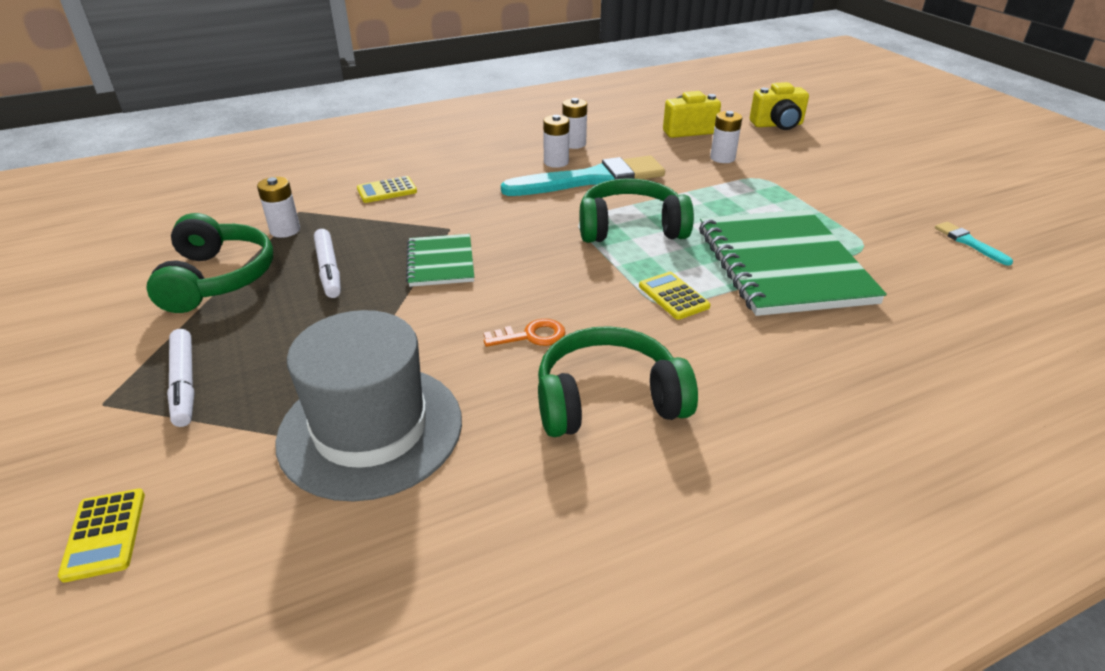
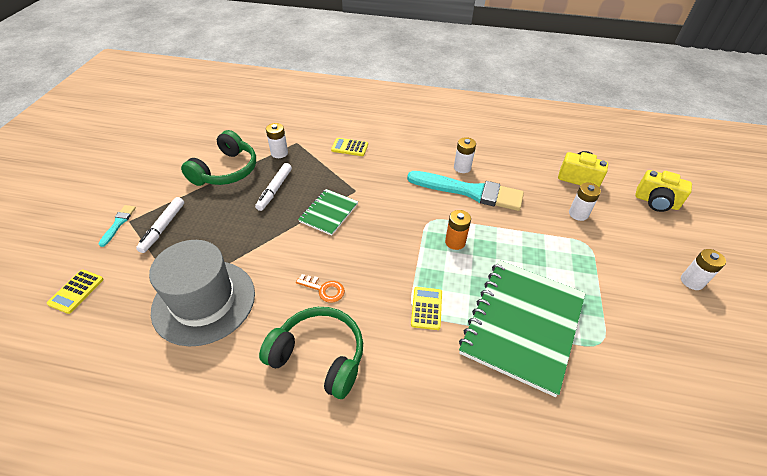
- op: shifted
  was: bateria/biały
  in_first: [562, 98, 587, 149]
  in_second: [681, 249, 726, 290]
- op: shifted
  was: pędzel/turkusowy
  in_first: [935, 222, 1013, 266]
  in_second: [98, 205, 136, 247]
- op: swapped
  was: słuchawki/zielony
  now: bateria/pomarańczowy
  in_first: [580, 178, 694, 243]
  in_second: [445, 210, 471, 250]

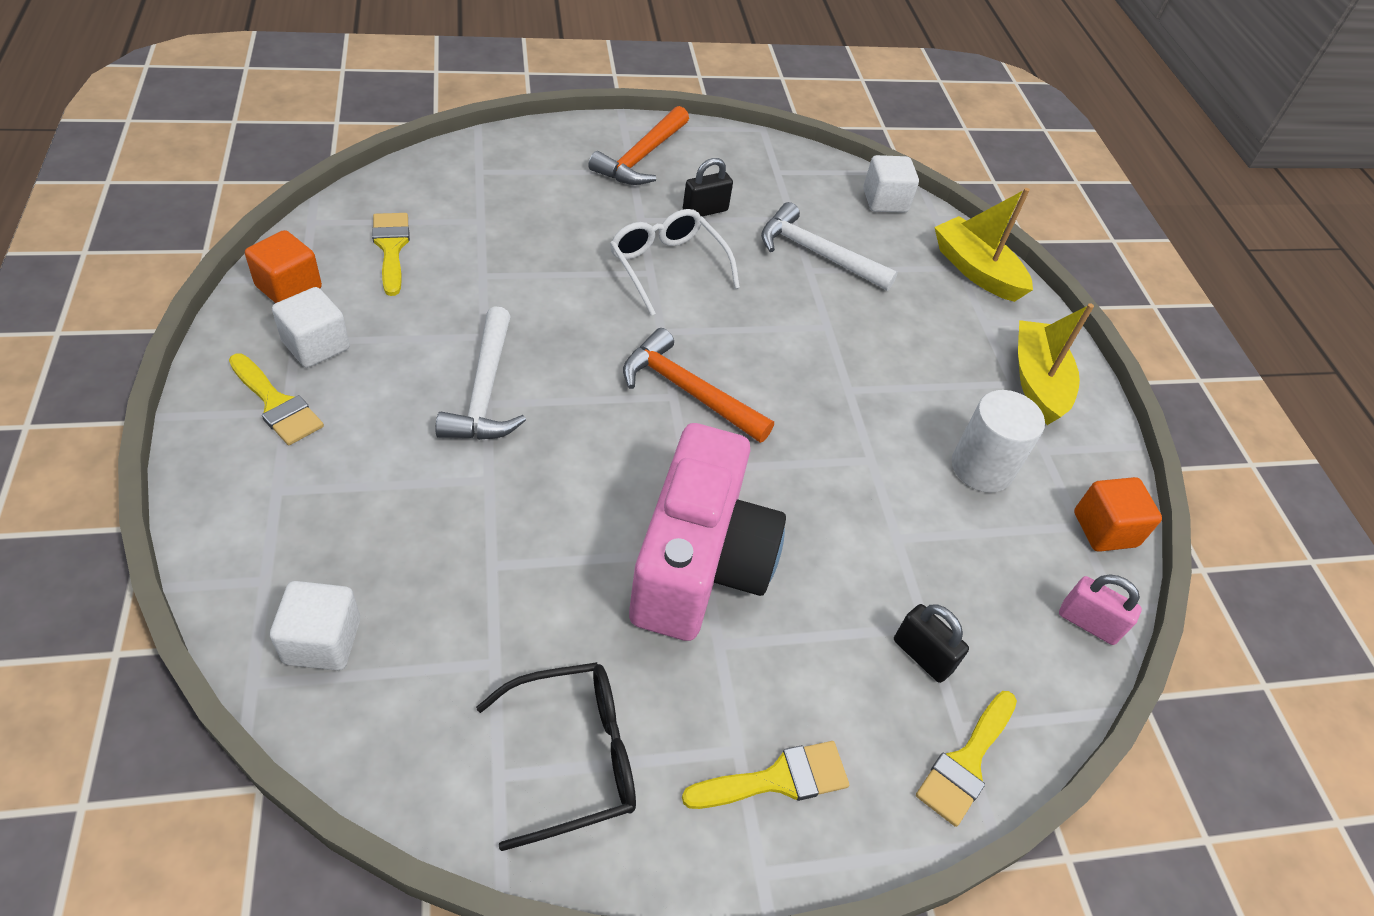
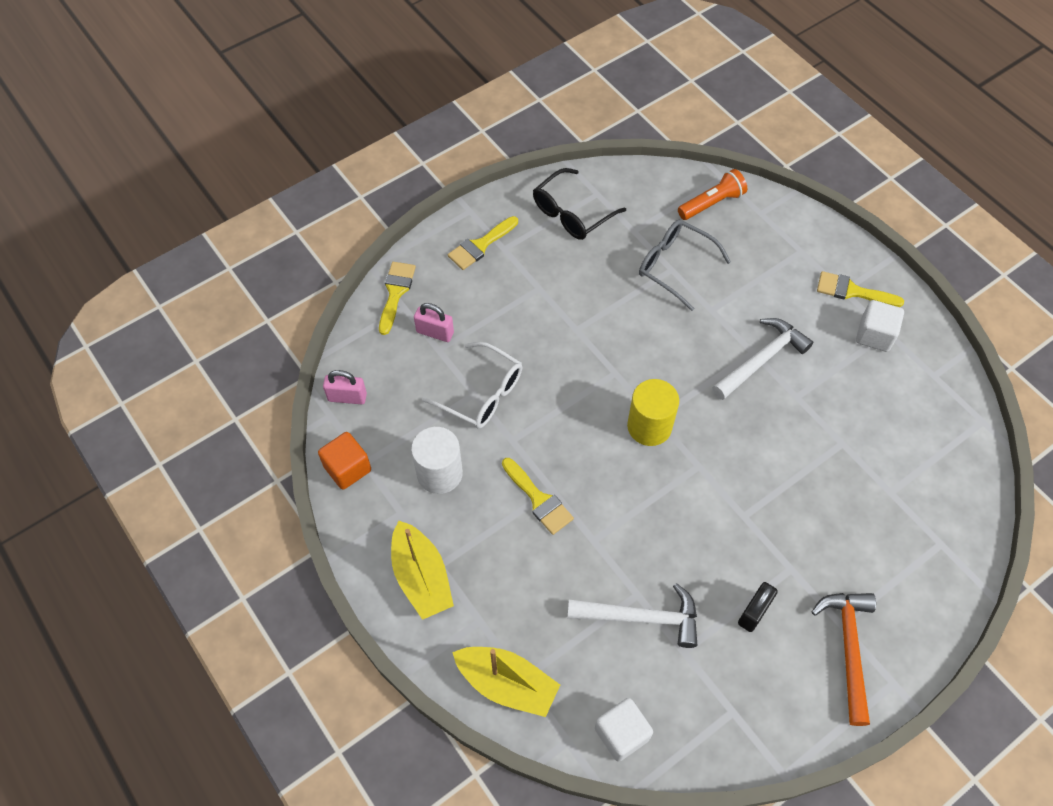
- op: gone
  was: sześcian/pomarańczowy
  in_first: [245, 230, 322, 303]
- op: gone
  was: aparat fotograficzny/różowy
  in_first: [629, 423, 786, 641]
- op: new
  now: okulary/szary
  in_second: [639, 220, 731, 311]
- op: shifted
  was: pędzel/żółty
  in_first: [372, 213, 410, 296]
  in_second: [502, 458, 574, 535]
- op: shifted
  was: okulary/biały
  in_first: [610, 209, 740, 316]
  in_second: [422, 342, 522, 429]
- op: swapped
  was: sześcian/biały
  now: latarka/pomarańczowy
  in_first: [270, 581, 360, 670]
  in_second: [678, 169, 747, 220]
- op: swapped
  was: młotek/pomarańczowy
  now: walec/żółty
  in_first: [623, 328, 774, 443]
  in_second: [627, 379, 679, 446]
- op: repainted
  was: kłódka/czarny
  now: kłódka/różowy
  in_first: [894, 604, 969, 683]
  in_second: [414, 303, 454, 342]
- op: rotated
  was: młotek/biały
  in_first: [435, 306, 526, 440]
  in_second: [712, 318, 813, 400]
  clockwise: 75

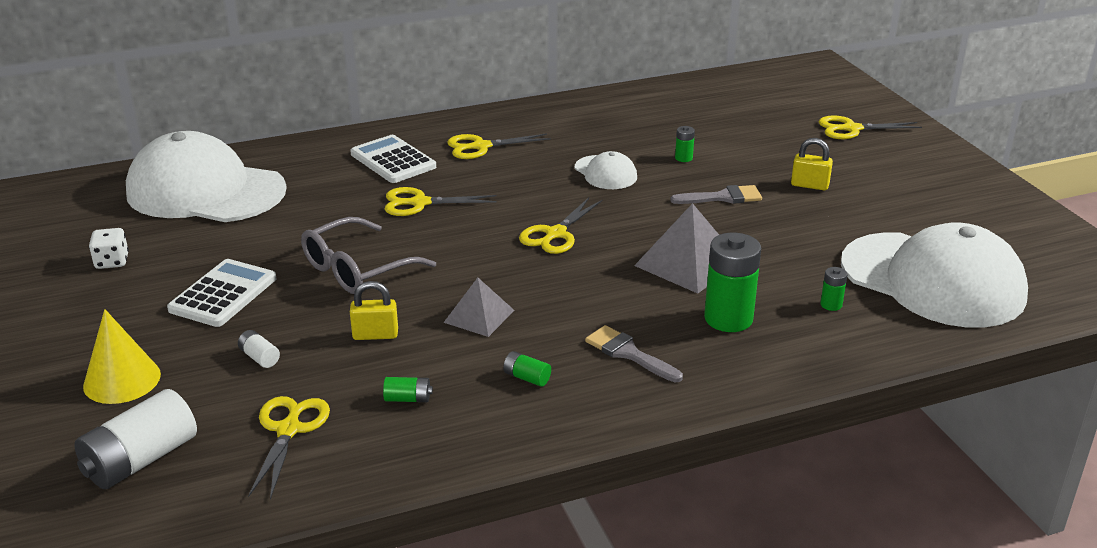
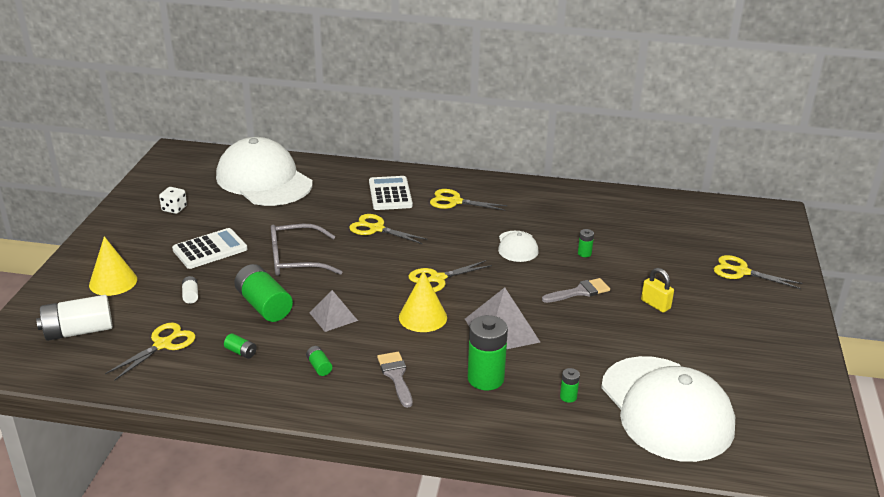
- op: new
  now: stożek/żółty
  in_second: [399, 271, 447, 332]
- op: swapped
  was: kłódka/żółty
  now: bateria/zielony
  in_first: [350, 281, 398, 340]
  in_second: [234, 264, 293, 322]
- op: rotated
  was: pędzel/szary
  in_first: [670, 185, 762, 204]
  in_second: [542, 278, 610, 303]
  clockwise: -45

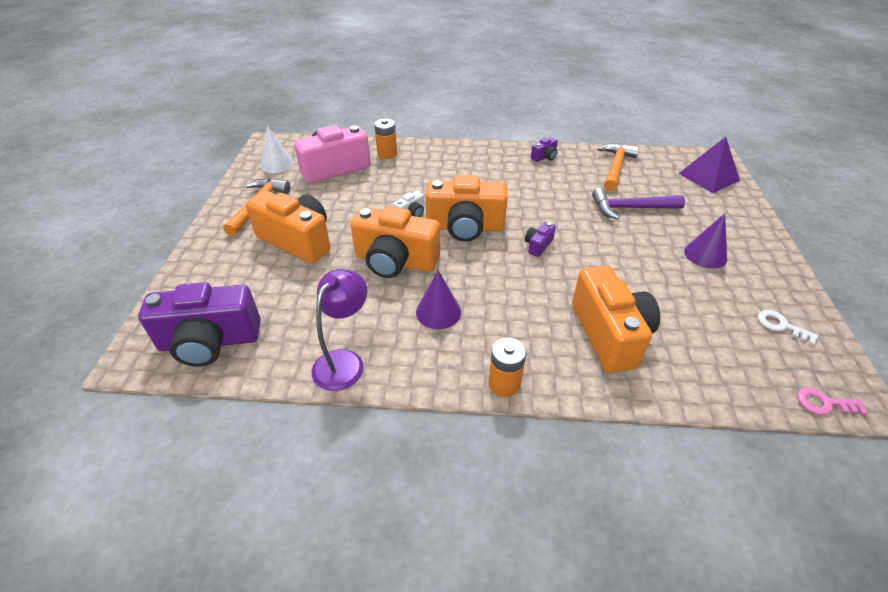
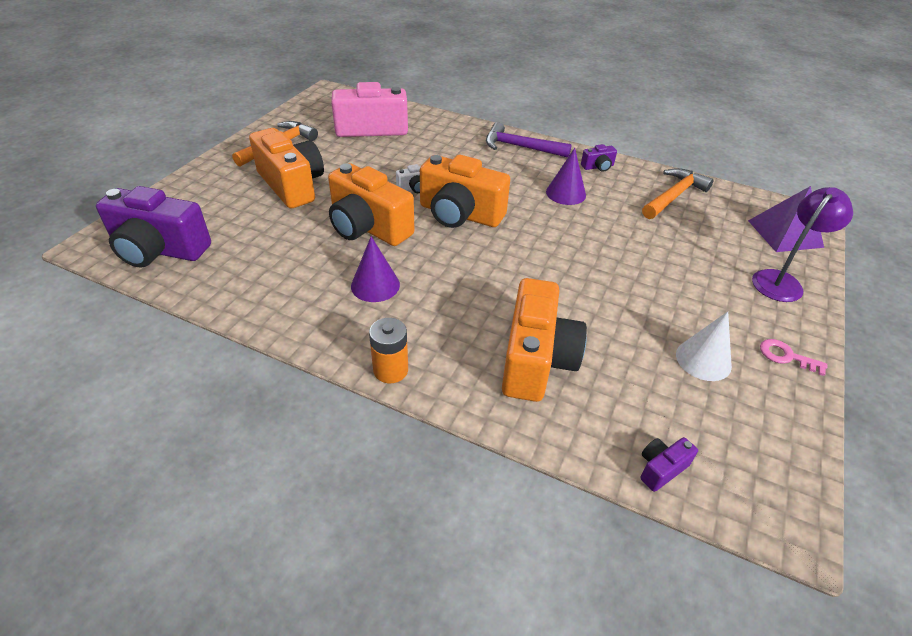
- op: gone
  was: bateria/pomarańczowy
  in_first: [374, 118, 397, 159]
- op: gone
  was: klucz/biały
  in_first: [758, 310, 818, 345]
- op: shifted
  was: stożek/biały
  in_first: [260, 126, 294, 173]
  in_second: [676, 312, 732, 381]
- op: shifted
  was: lampka/fioletowy
  in_first: [312, 269, 367, 391]
  in_second: [752, 187, 853, 302]
- op: shifted
  was: aparat fotograficzny/fioletowy
  in_first: [525, 222, 556, 257]
  in_second: [640, 437, 698, 492]
- op: shifted
  was: młotek/fioletowy
  in_first: [592, 188, 685, 220]
  in_second: [486, 122, 572, 158]
- op: shifted
  was: stożek/fioletowy
  in_first: [684, 213, 727, 269]
  in_second: [546, 148, 586, 205]
- op: shifted
  was: klucz/różowy
  in_first: [797, 387, 868, 415]
  in_second: [760, 339, 827, 376]

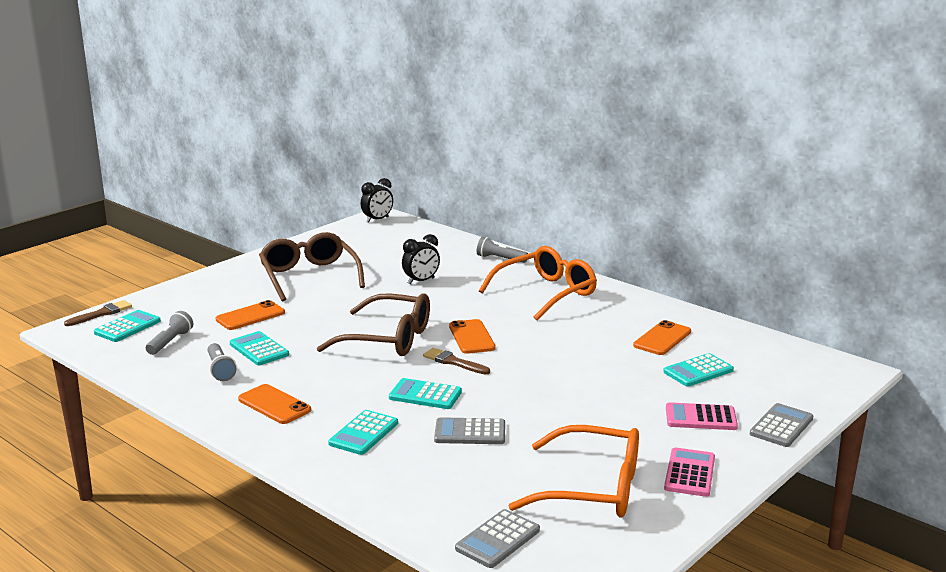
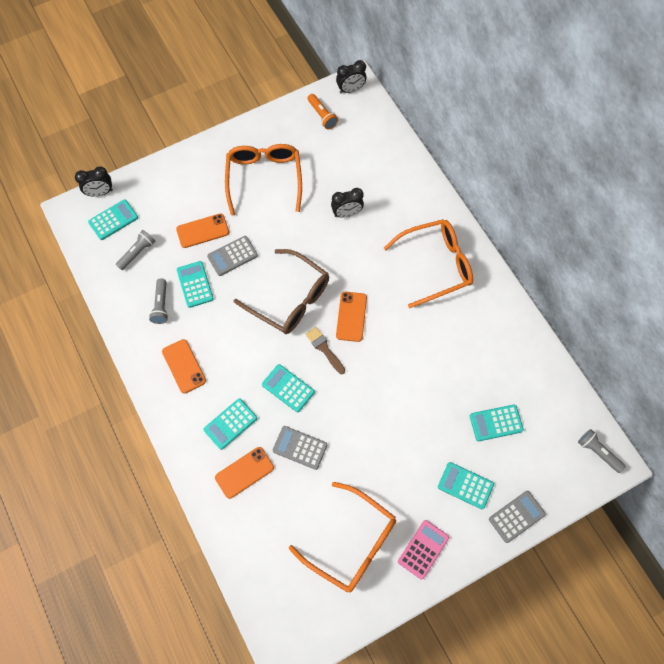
- op: new
  now: latarka/pomarańczowy
  in_second: [308, 94, 338, 129]
- op: shifted
  was: kalkulator/szary
  in_first: [455, 509, 540, 568]
  in_second: [207, 236, 258, 276]
- op: shifted
  was: latarka/szary
  in_first: [477, 237, 528, 263]
  in_second: [578, 429, 626, 473]
- op: shifted
  was: telefon/pomarańczowy
  in_first: [633, 320, 691, 355]
  in_second: [215, 447, 274, 499]
- op: swapped
  was: pędzel/brązowy
  now: budzik/czarny
  in_first: [64, 300, 132, 326]
  in_second: [75, 167, 113, 197]
- op: repainted
  was: okulary/brązowy
  now: okulary/pomarańczowy
  in_first: [259, 232, 365, 302]
  in_second: [225, 144, 302, 215]
- op: repainted
  was: kalkulator/różowy
  now: kalkulator/turkusowy
  in_first: [666, 402, 738, 430]
  in_second: [438, 462, 494, 509]

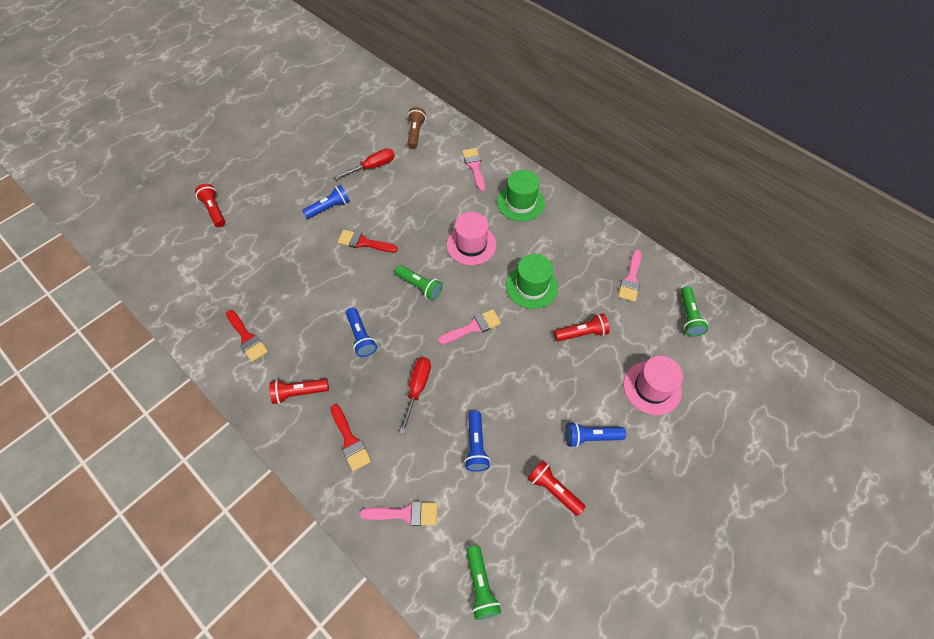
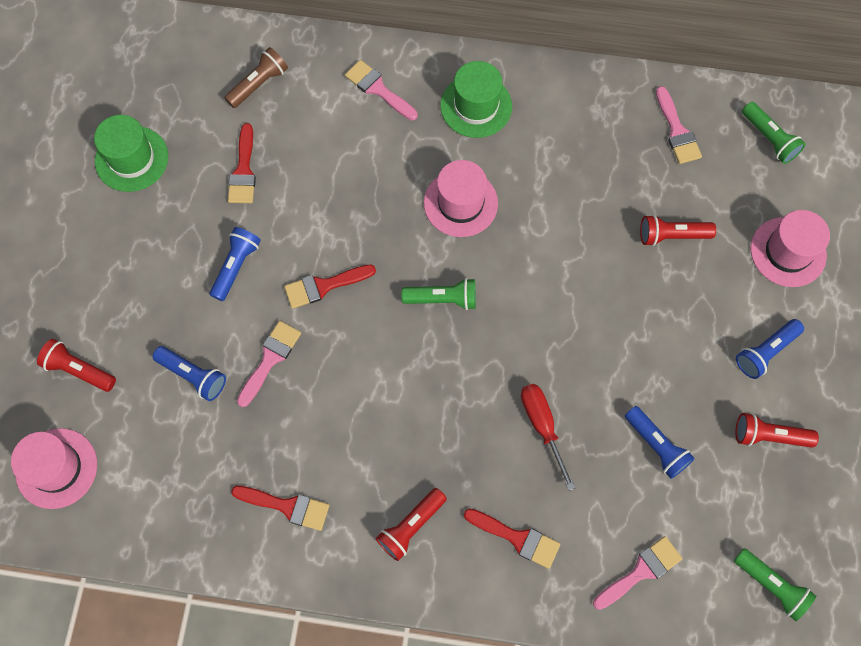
- op: new
  now: kapelusz/różowy
  in_second: [11, 428, 97, 509]
- op: shifted
  was: latarka/niebieski
  in_first: [346, 307, 377, 357]
  in_second: [153, 346, 226, 401]
- op: shifted
  was: pędzel/różowy
  in_first: [438, 309, 501, 345]
  in_second: [237, 321, 301, 407]
- op: shifted
  was: kapelusz/zielony
  in_first: [506, 254, 558, 309]
  in_second: [94, 115, 168, 192]
- op: swapped
  was: śrubokręt/czerwony
  now: pędzel/czerwony
  in_first: [334, 148, 395, 180]
  in_second: [228, 123, 256, 203]
- op: rotated
  was: latarka/brązowy
  in_first: [407, 107, 426, 149]
  in_second: [224, 47, 288, 108]
  clockwise: 75
- op: rotated
  was: latarka/czerwony
  in_first: [554, 314, 610, 342]
  in_second: [640, 215, 716, 246]
  clockwise: -135

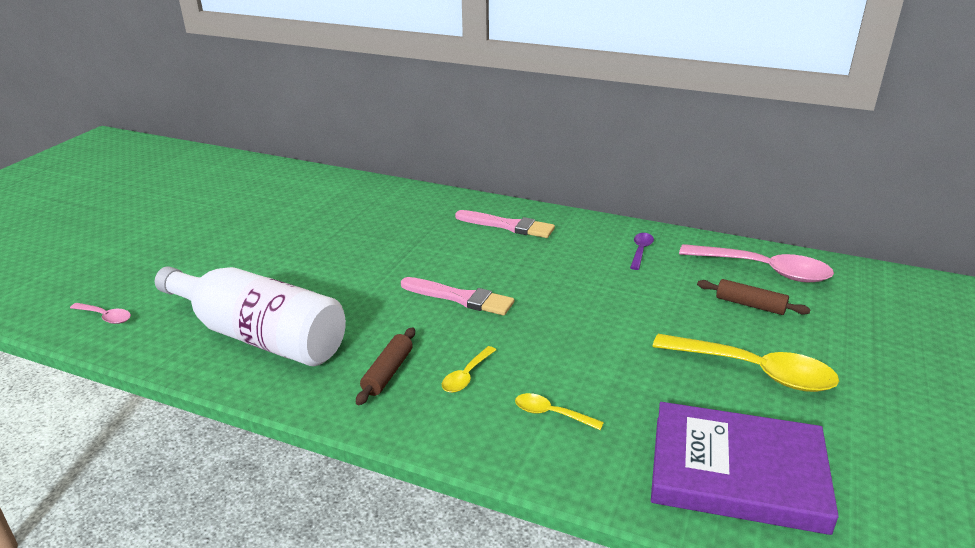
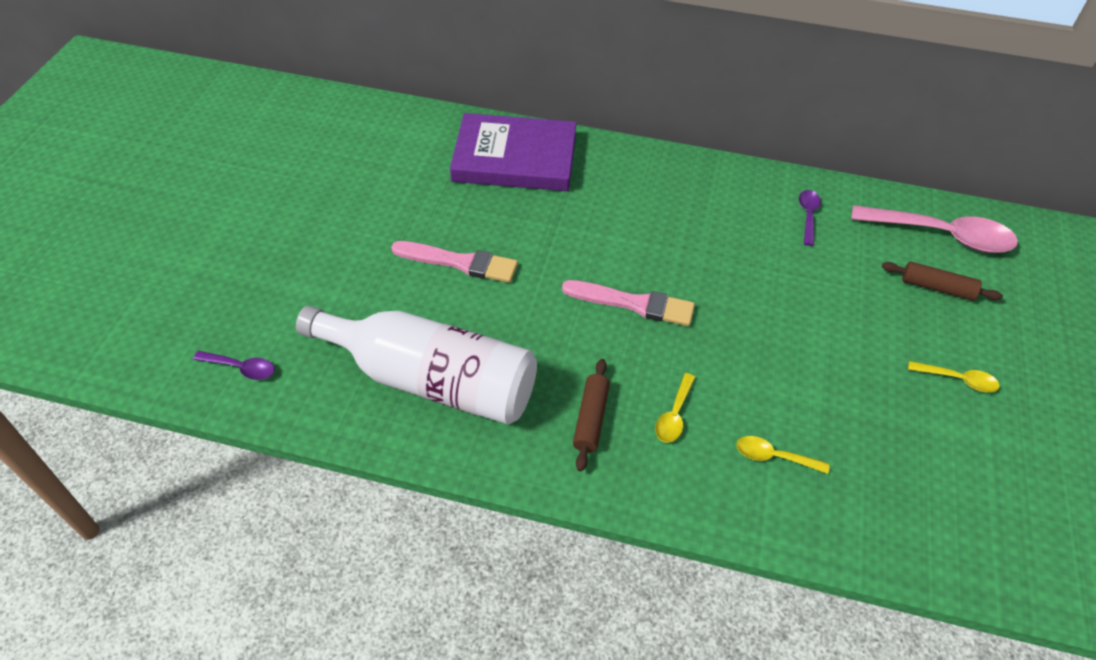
- op: shifted
  was: pędzel/różowy
  in_first: [455, 210, 555, 238]
  in_second: [391, 241, 518, 283]
- op: shifted
  was: książka/fioletowy
  in_first: [651, 402, 839, 535]
  in_second: [450, 113, 577, 191]
- op: repainted
  was: łyżka/różowy
  now: łyżka/fioletowy
  in_first: [70, 303, 131, 324]
  in_second: [193, 351, 275, 380]
- op: scaled
  was: łyżka/żółty
  in_first: [652, 334, 839, 392]
  in_second: [908, 361, 1000, 392]
  ratio: 0.48

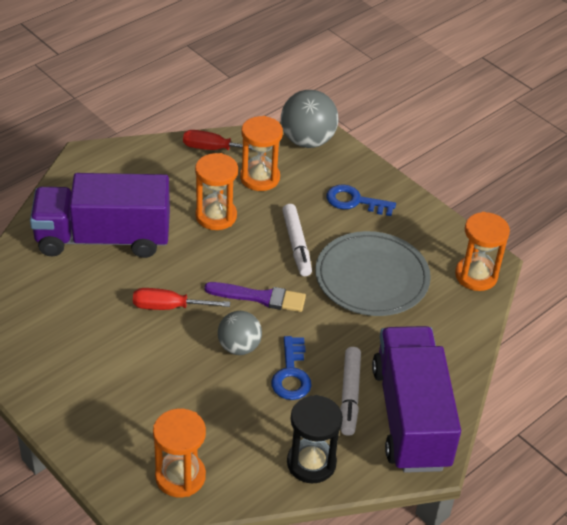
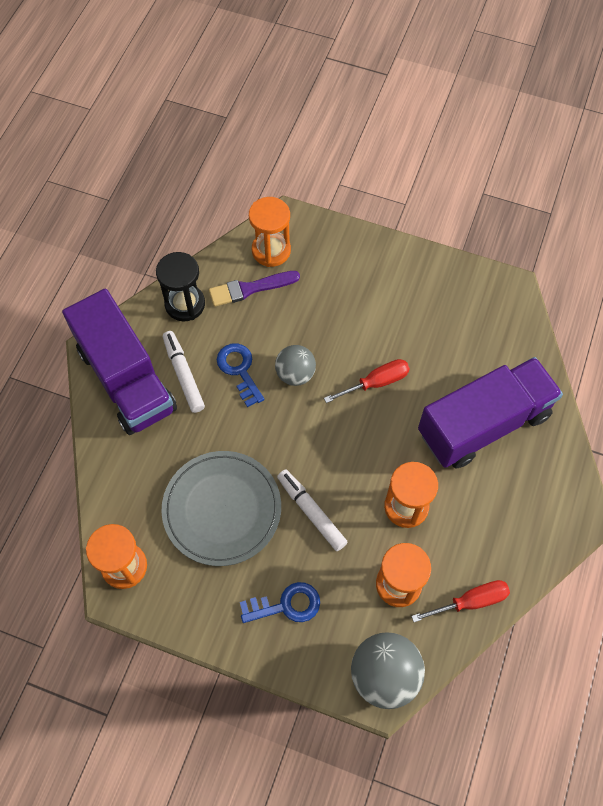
- op: shifted
  was: pędzel/fioletowy
  in_first: [204, 282, 306, 312]
  in_second: [209, 271, 300, 307]

